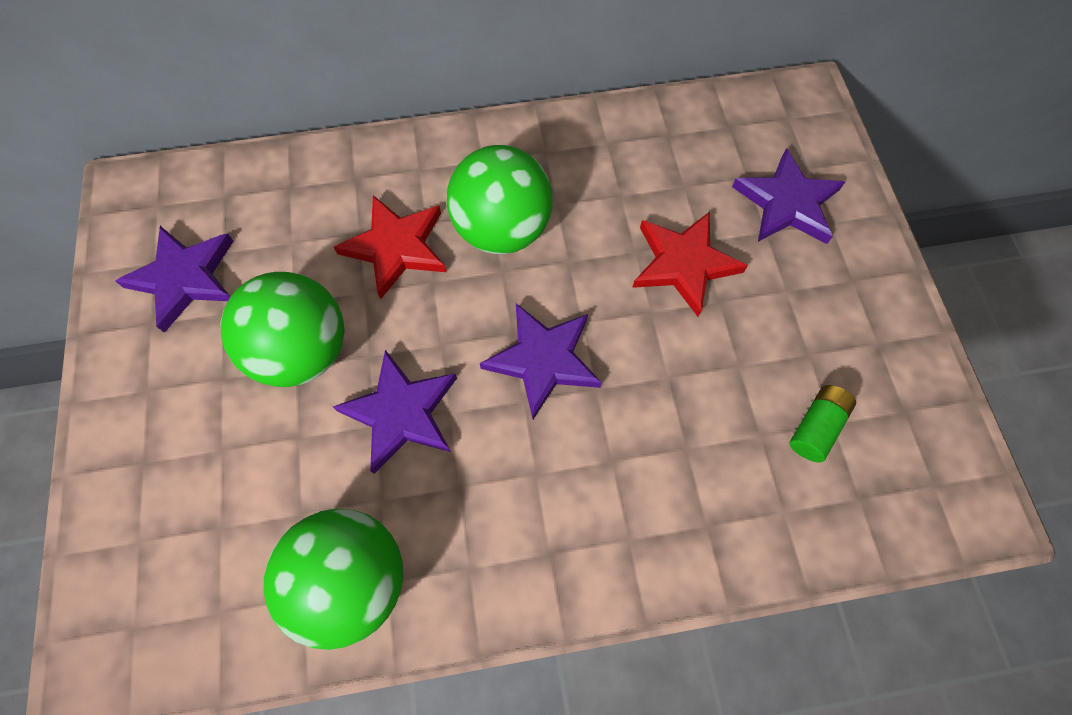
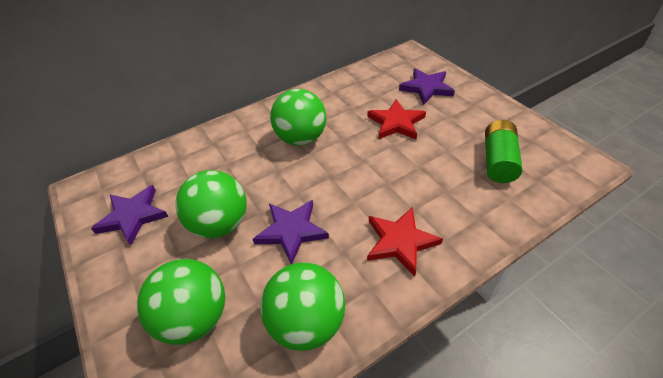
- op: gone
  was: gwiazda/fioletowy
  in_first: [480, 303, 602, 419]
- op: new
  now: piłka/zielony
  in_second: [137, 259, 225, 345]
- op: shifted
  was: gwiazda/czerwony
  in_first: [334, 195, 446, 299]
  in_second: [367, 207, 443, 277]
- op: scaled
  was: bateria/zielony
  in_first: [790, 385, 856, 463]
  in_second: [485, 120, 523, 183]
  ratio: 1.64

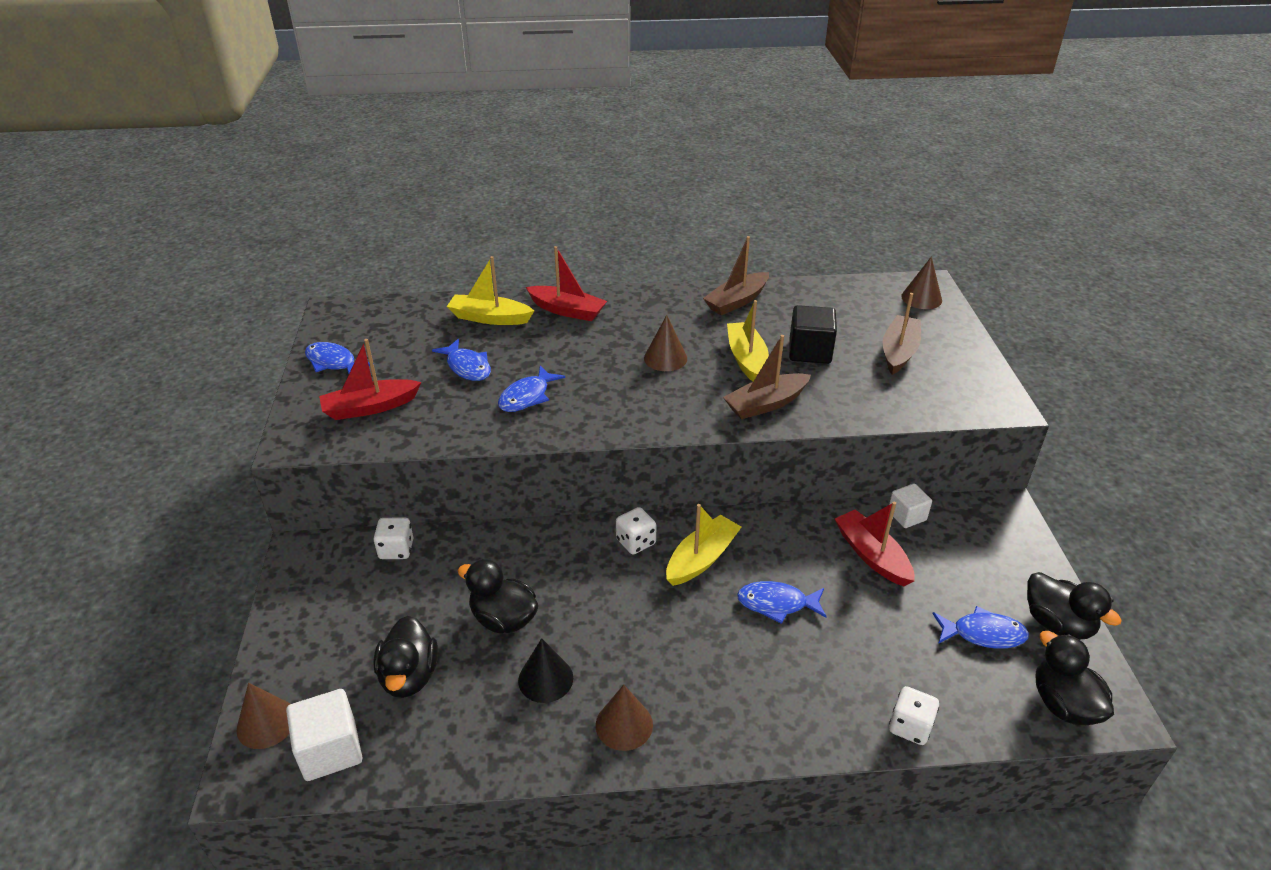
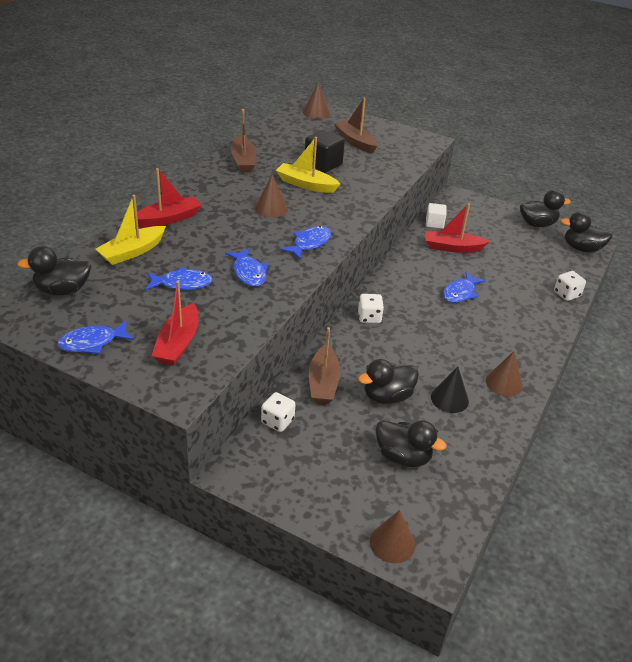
- op: gone
  was: sześcian/biały
  in_first: [286, 689, 363, 781]
- op: gone
  was: łódka/żółty
  in_first: [666, 504, 741, 586]
- op: new
  now: kaczka/czarny
  in_second: [17, 246, 91, 295]
- op: shifted
  was: łódka/brązowy
  in_first: [723, 335, 811, 419]
  in_second: [309, 327, 340, 404]
- op: shifted
  was: ryba/niebieski
  in_first: [932, 606, 1029, 649]
  in_second: [280, 226, 331, 259]

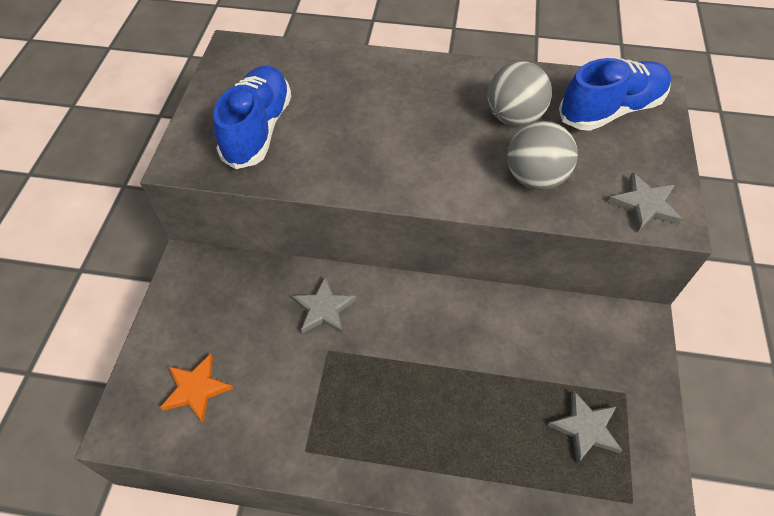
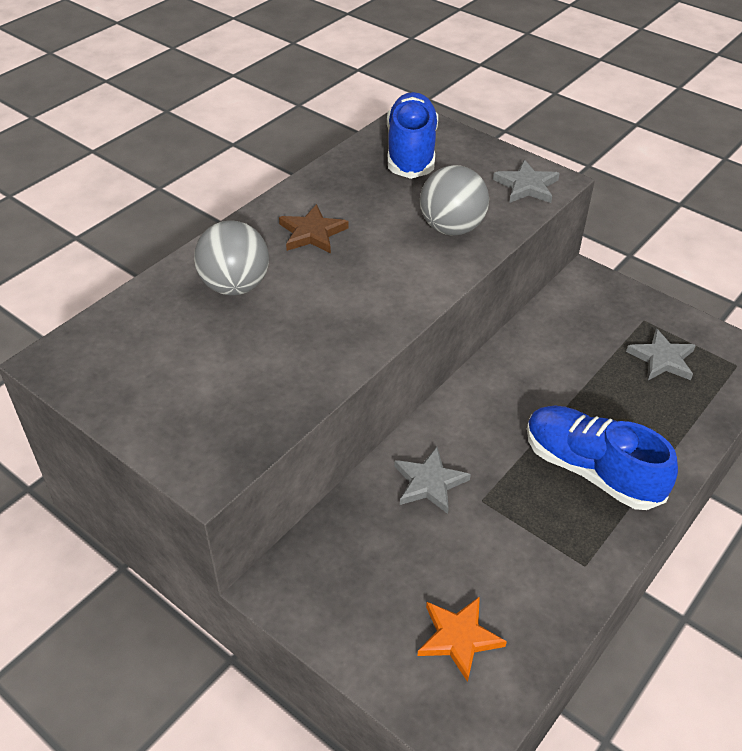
- op: new
  now: gwiazda/brązowy
  in_second: [279, 204, 349, 253]
- op: shifted
  was: but/niebieski
  in_first: [214, 65, 292, 169]
  in_second: [527, 406, 678, 510]
- op: shifted
  was: piłka/szary
  in_first: [488, 61, 552, 127]
  in_second: [194, 220, 269, 295]

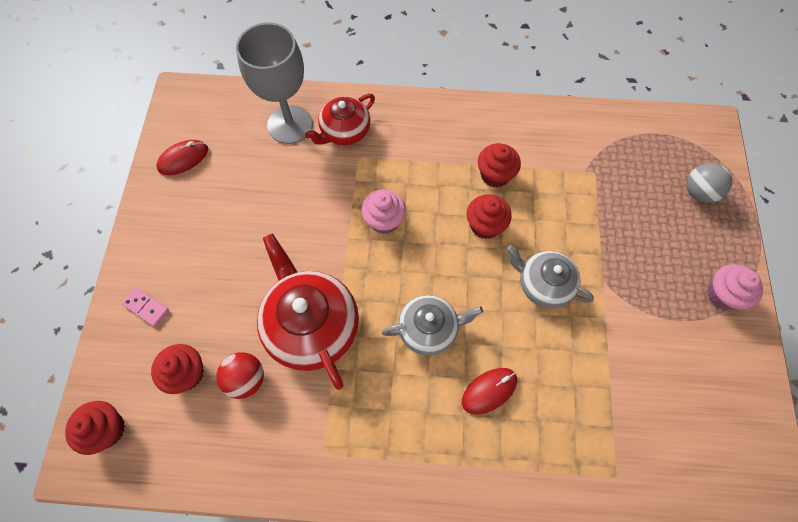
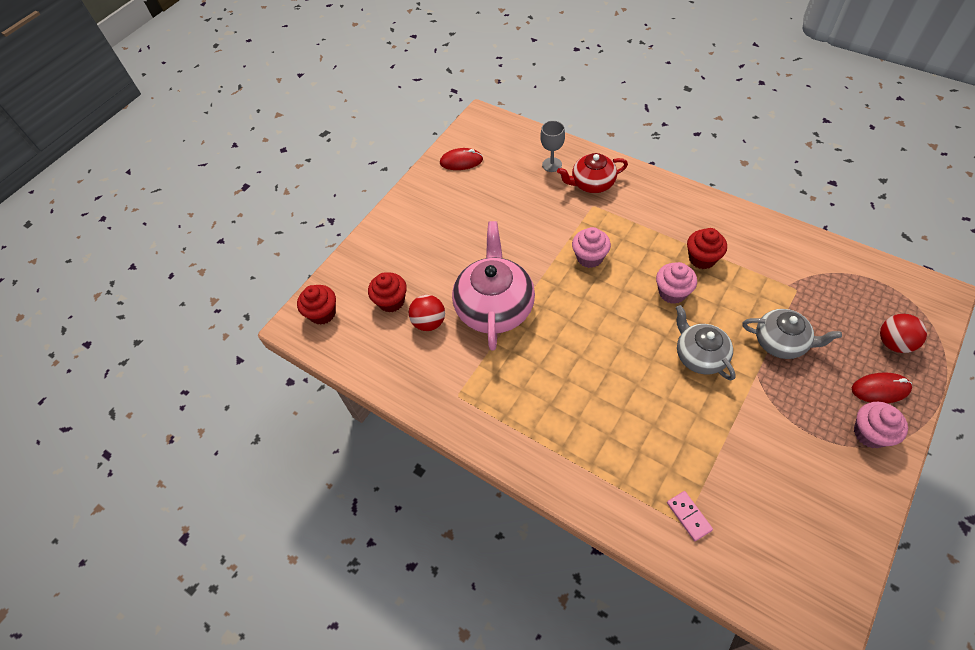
- op: shifted
  was: kostka domina/różowy
  in_first: [121, 287, 169, 327]
  in_second: [667, 491, 713, 541]
- op: shifted
  was: imbryk/szary
  in_first: [382, 295, 483, 356]
  in_second: [742, 309, 842, 359]
- op: shifted
  was: myszka/czerwony
  in_first: [462, 368, 517, 415]
  in_second: [852, 372, 912, 403]
- op: repainted
  was: imbryk/czerwony
  now: imbryk/różowy
  in_first: [257, 233, 359, 390]
  in_second: [452, 221, 535, 351]
- op: repainted
  was: muffinka/czerwony
  now: muffinka/różowy
  in_first: [467, 194, 512, 239]
  in_second: [656, 262, 697, 304]
- op: repainted
  was: piłka/szary
  now: piłka/czerwony
  in_first: [687, 163, 732, 203]
  in_second: [880, 314, 927, 353]
- op: scaled
  was: kielich/szary
  in_first: [236, 23, 313, 144]
  in_second: [540, 121, 565, 172]
  ratio: 0.51

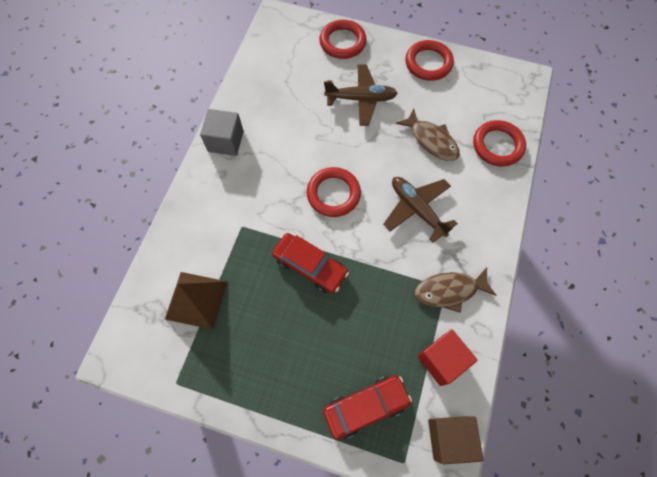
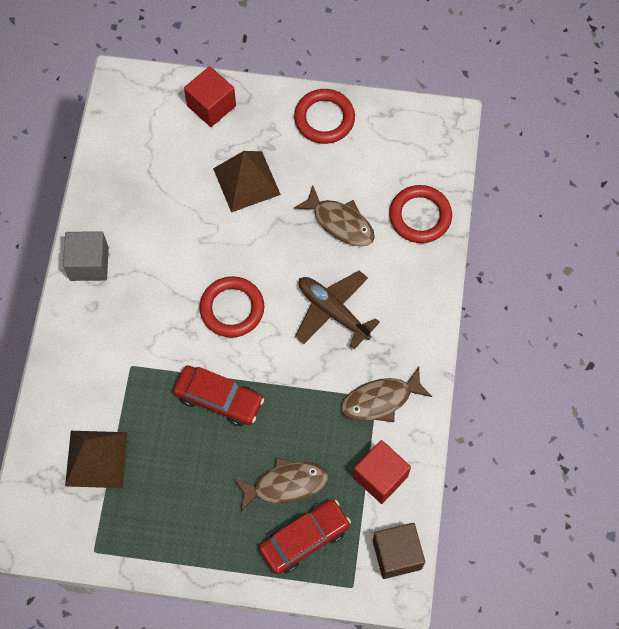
- op: new
  now: ryba/brązowy
  in_second: [233, 457, 328, 512]
- op: swapped
  was: pierścień/czerwony
  now: sześcian/czerwony
  in_first: [319, 20, 367, 59]
  in_second: [184, 66, 236, 127]
- op: swapped
  was: samolot/brązowy
  now: piramida/brązowy
  in_first: [324, 64, 398, 126]
  in_second: [213, 151, 281, 212]

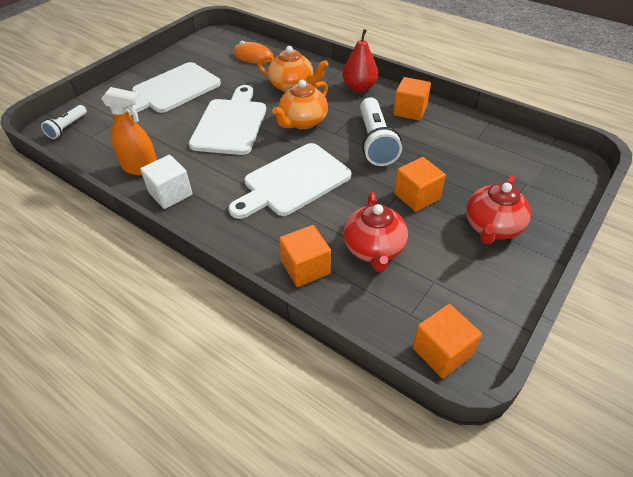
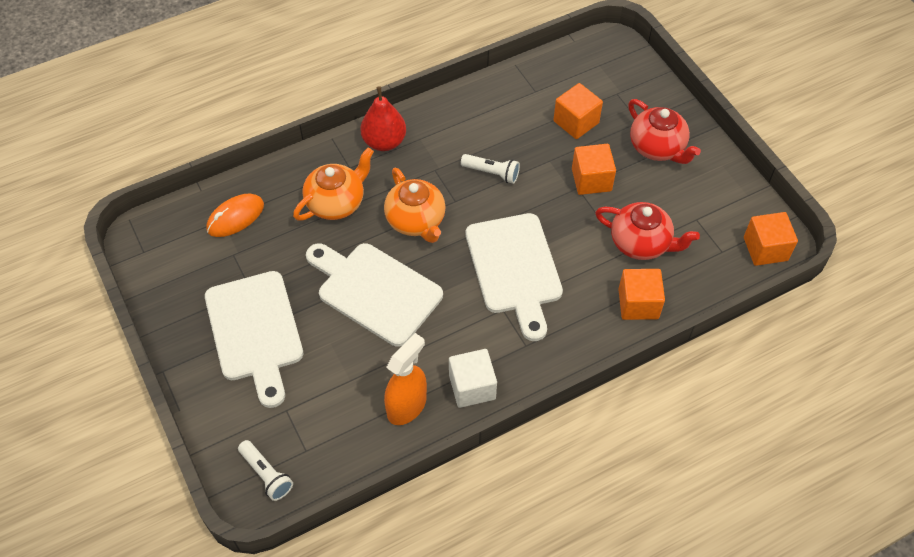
- op: shifted
  was: sześcian/pomarańczowy
  in_first: [393, 77, 431, 121]
  in_second: [553, 83, 603, 139]
- op: scaled
  was: latarka/biały
  in_first: [360, 97, 402, 166]
  in_second: [461, 154, 520, 184]
  ratio: 0.56

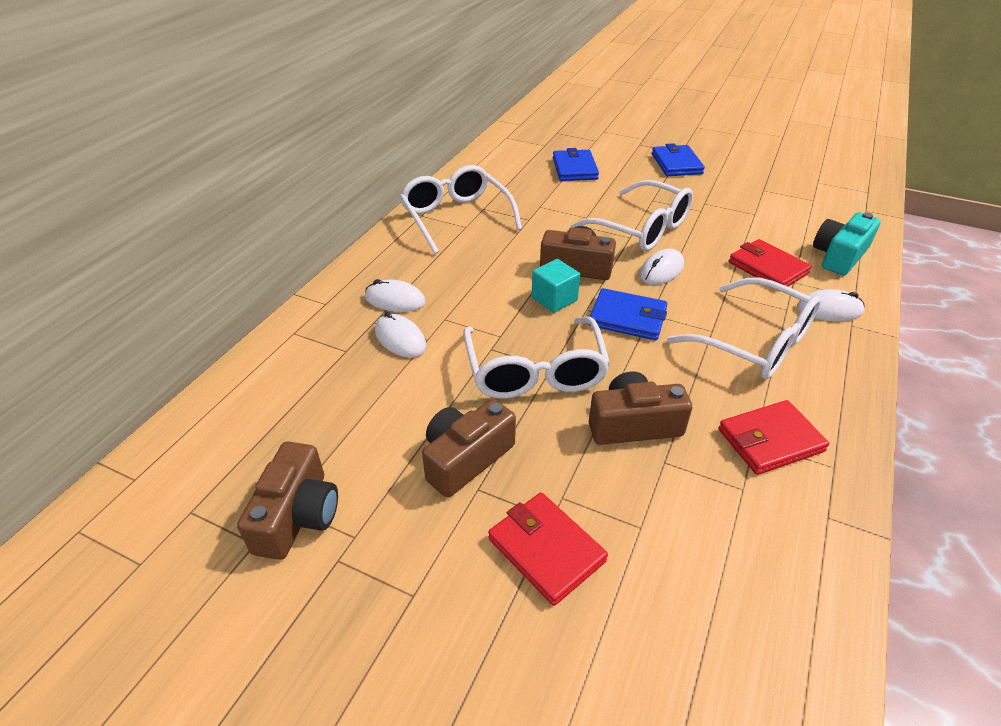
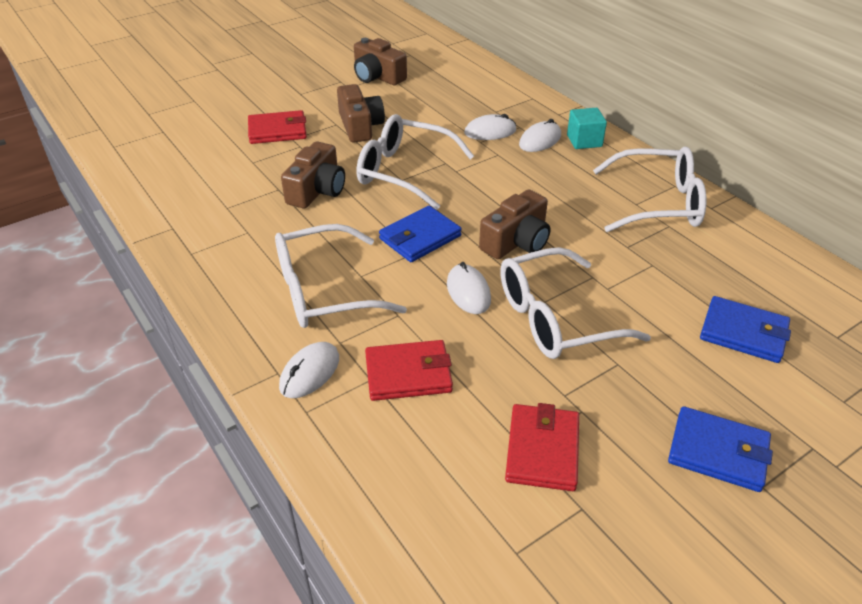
- op: gone
  was: aparat fotograficzny/turkusowy
  in_first: [813, 212, 881, 276]
- op: shifted
  was: sześcian/turkusowy
  in_first: [531, 259, 580, 313]
  in_second: [567, 108, 607, 149]
- op: shifted
  was: portfel/czerwony
  in_first: [718, 400, 829, 475]
  in_second: [505, 403, 579, 491]

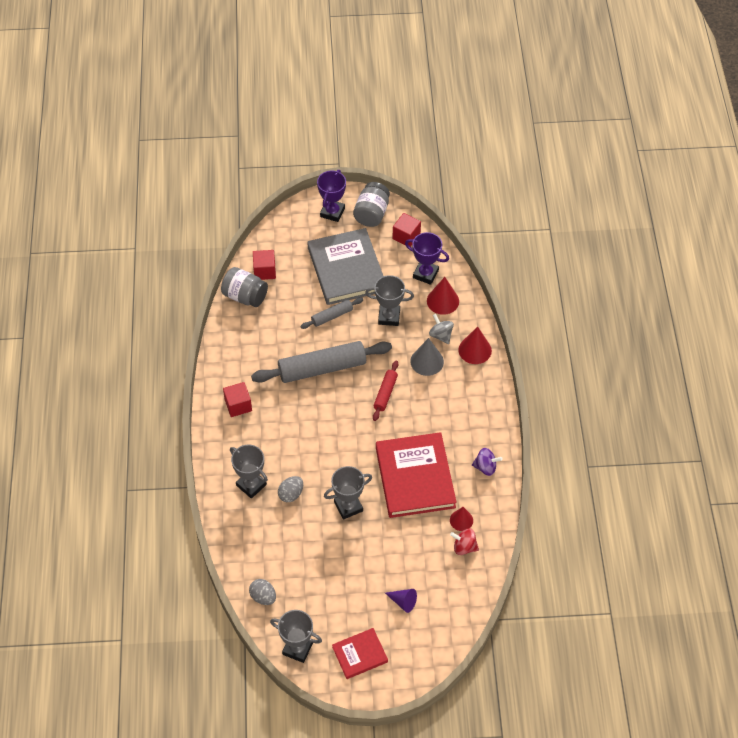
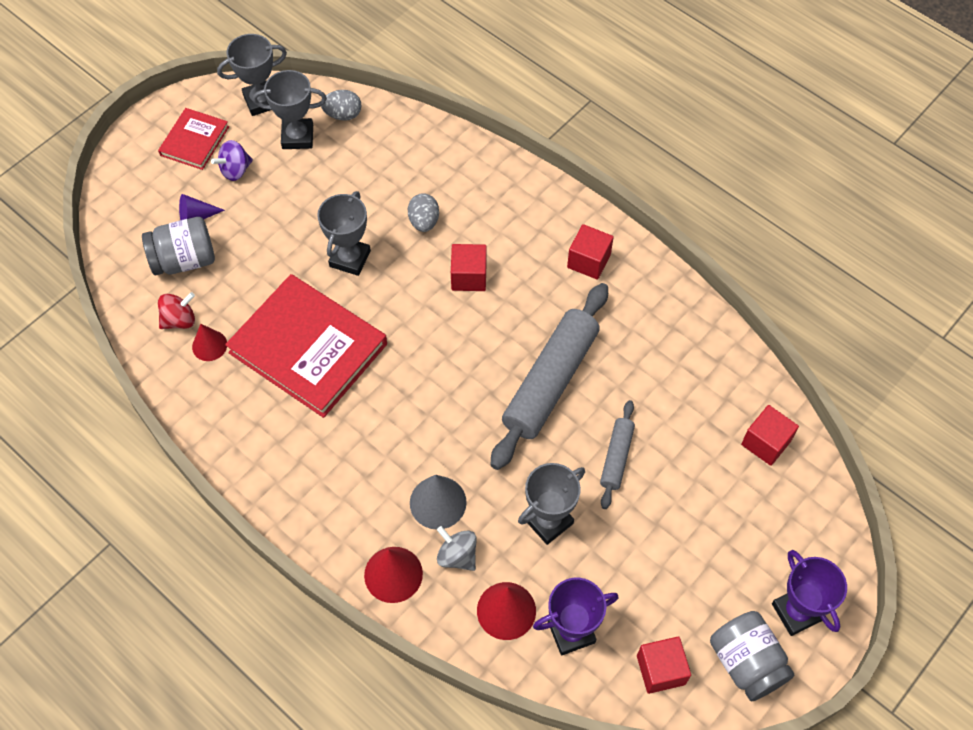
- op: gone
  was: książka/szary
  in_first: [308, 228, 383, 305]
- op: gone
  was: wałek do ciasta/czerwony
  in_first: [373, 361, 398, 421]
- op: new
  now: sześcian/czerwony
  in_second: [451, 244, 487, 291]
- op: shifted
  was: słoik/szary
  in_first: [221, 267, 268, 307]
  in_second: [142, 217, 215, 275]
- op: shifted
  was: puchar/szary
  in_first: [230, 445, 268, 499]
  in_second: [253, 70, 327, 149]
- op: shifted
  was: bączek/fioletowy
  in_first: [472, 448, 503, 476]
  in_second: [211, 140, 253, 181]
- op: rotated
  was: bączek/szary
  in_first: [429, 314, 454, 344]
  in_second: [437, 526, 477, 571]
  clockwise: -150

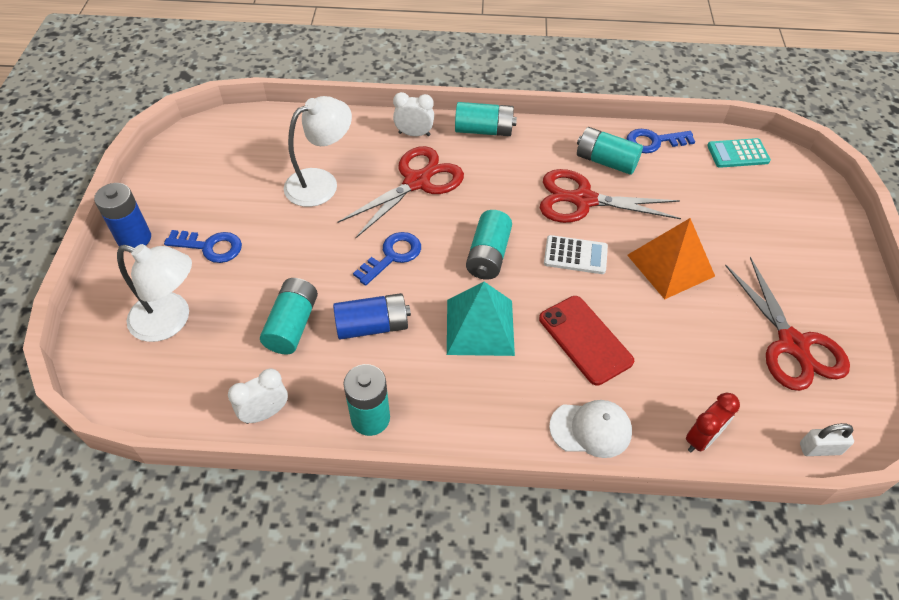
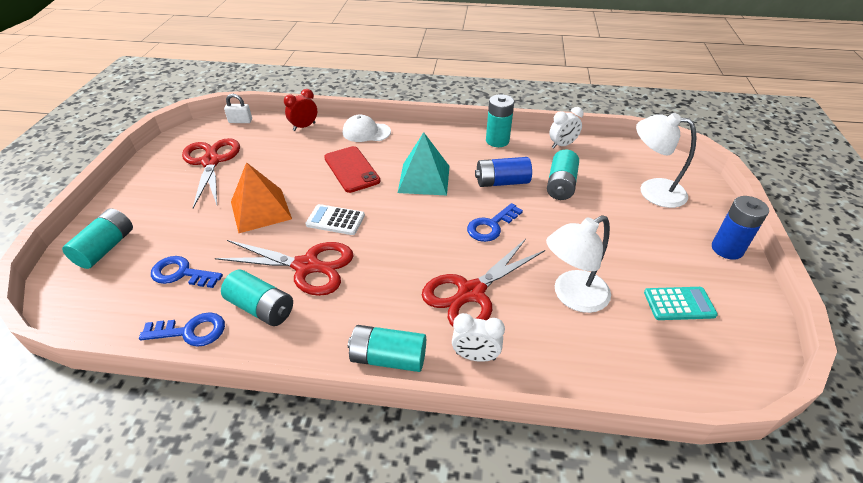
- op: shifted
  was: klucz/niebieski
  in_first: [164, 230, 242, 263]
  in_second: [151, 256, 223, 288]
- op: shifted
  was: bateria/turkusowy
  in_first: [466, 210, 512, 280]
  in_second: [62, 208, 133, 269]
- op: shifted
  was: kalkulator/turkusowy
  in_first: [707, 138, 771, 168]
  in_second: [644, 287, 718, 320]

